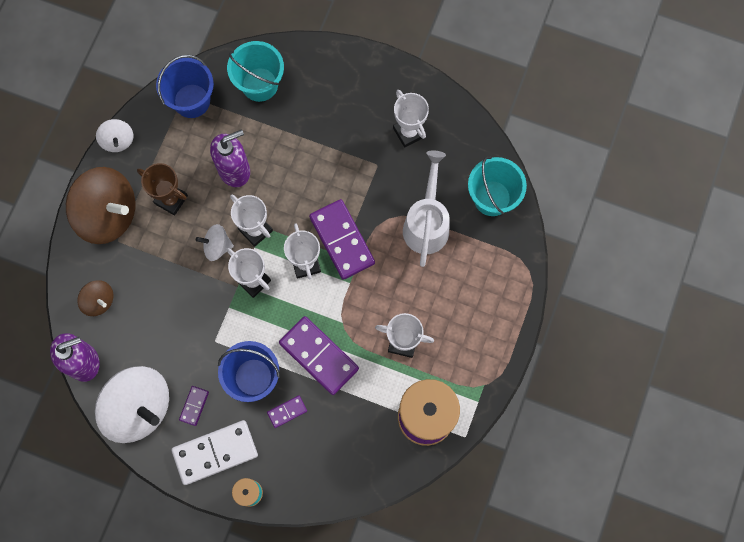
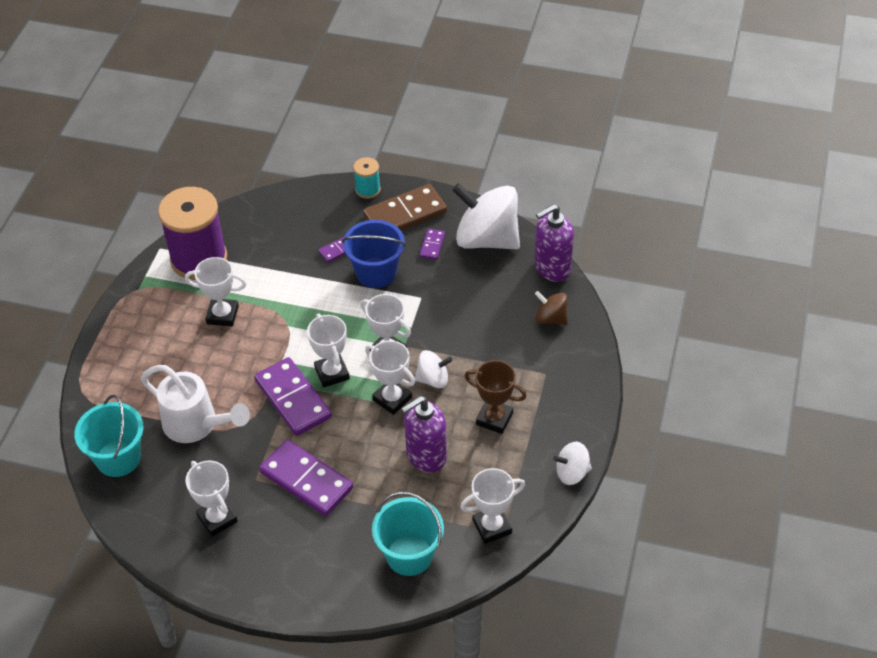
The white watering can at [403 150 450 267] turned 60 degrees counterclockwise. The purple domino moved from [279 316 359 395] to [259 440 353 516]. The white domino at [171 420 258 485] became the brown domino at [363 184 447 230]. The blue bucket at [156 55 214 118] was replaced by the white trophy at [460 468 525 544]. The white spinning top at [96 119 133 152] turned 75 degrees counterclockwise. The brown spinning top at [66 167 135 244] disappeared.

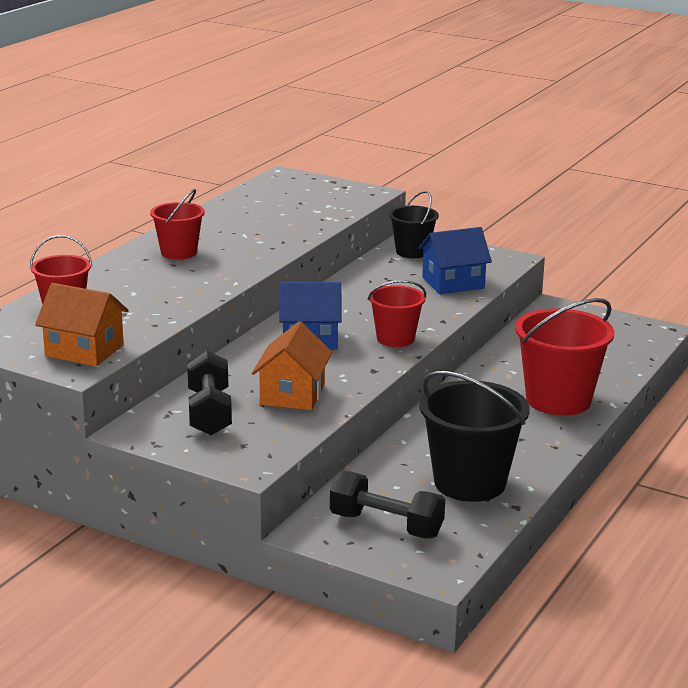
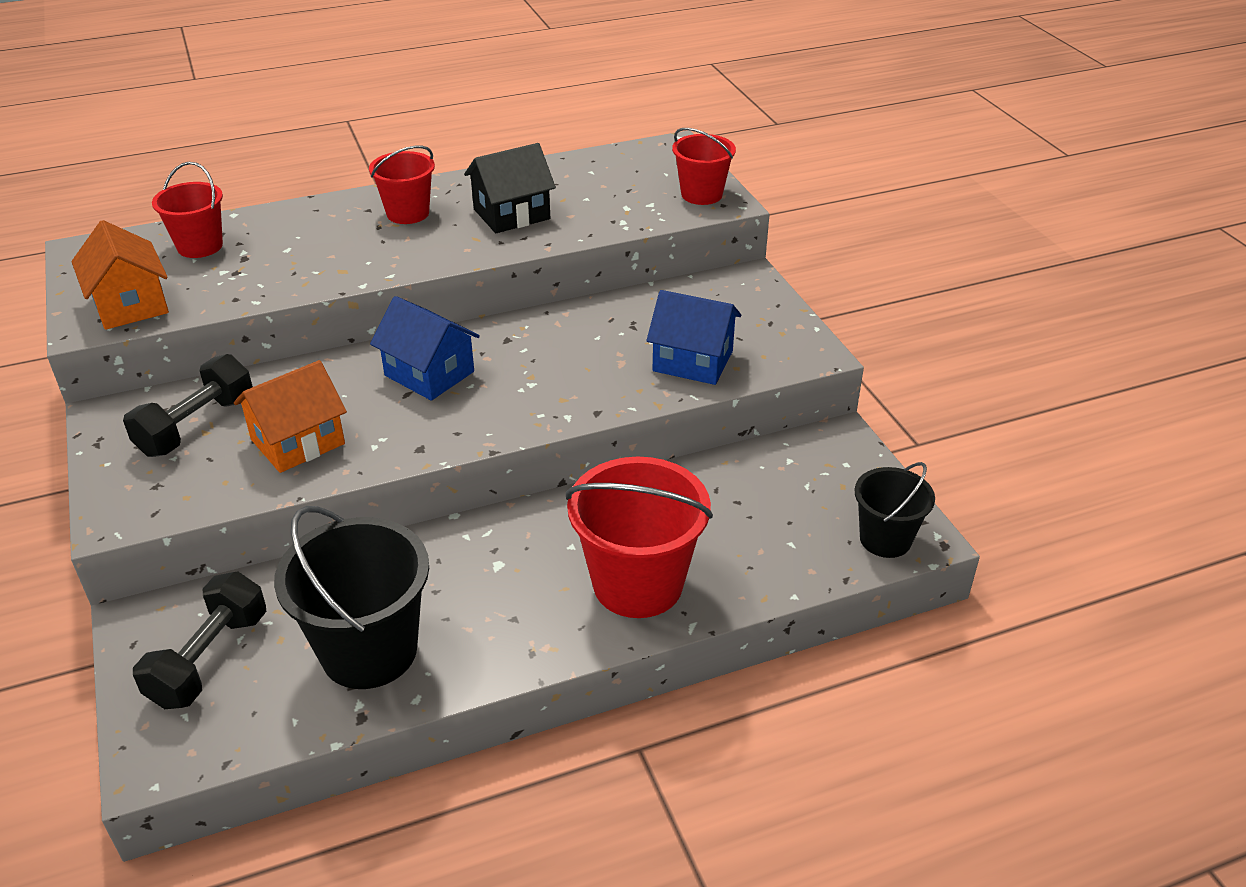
The black dumbbell at [330 471 445 538] turned 45 degrees clockwise. The black house at [464 143 556 233] appeared. The red bucket moved from [368 280 426 347] to [672 128 736 205]. The black bucket moved from [389 191 439 258] to [855 462 935 558].

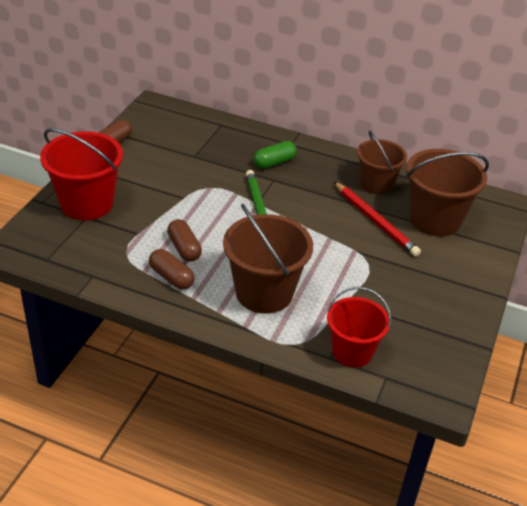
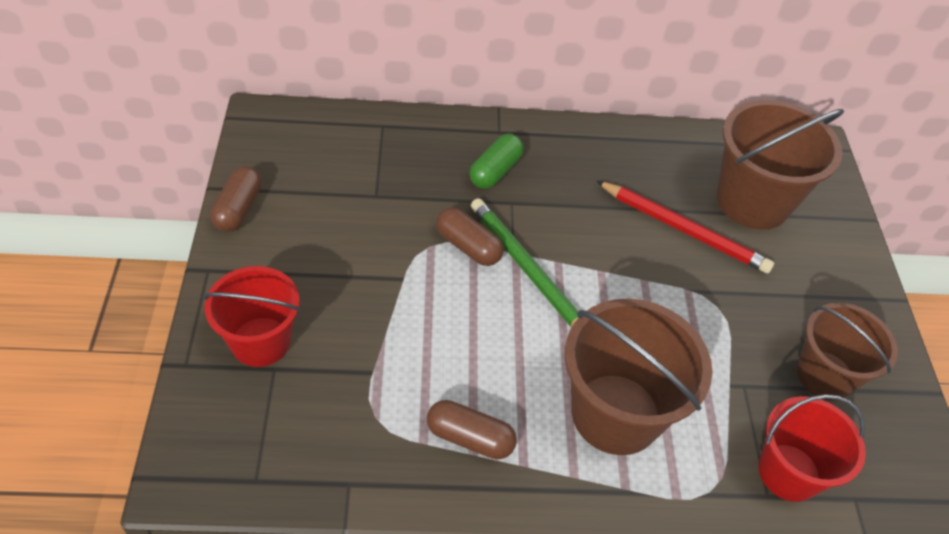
The red bucket at [40 128 123 220] changed to 0.67 times the size. The brown capsule moved from [167 219 202 262] to [436 207 504 266]. The brown bucket moved from [357 131 407 195] to [797 303 898 401].

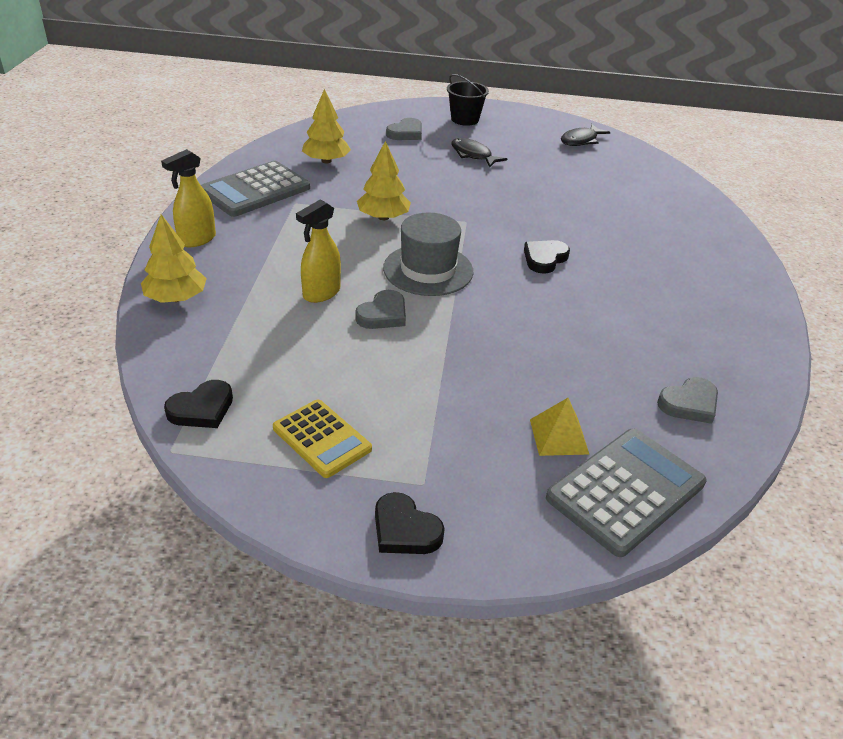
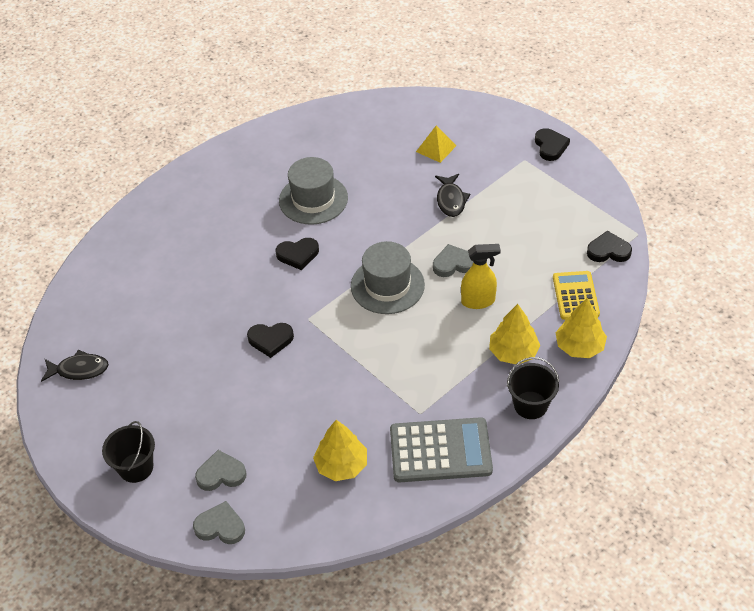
The grey heart moved from [657 377 718 424] to [193 501 245 544]. The black heart at [247 323 294 358] appeared. The grey hat at [279 157 348 225] appeared. The black fish moved from [451 138 507 167] to [435 174 470 217]. The yellow tree moved from [357 141 411 220] to [489 304 540 364]. The yellow spray bottle at [161 149 216 247] was replaced by the black bucket at [507 357 559 419]. The yellow calculator moved from [273 399 372 478] to [553 271 600 320]. The grey calculator at [546 429 707 557] disappeared.

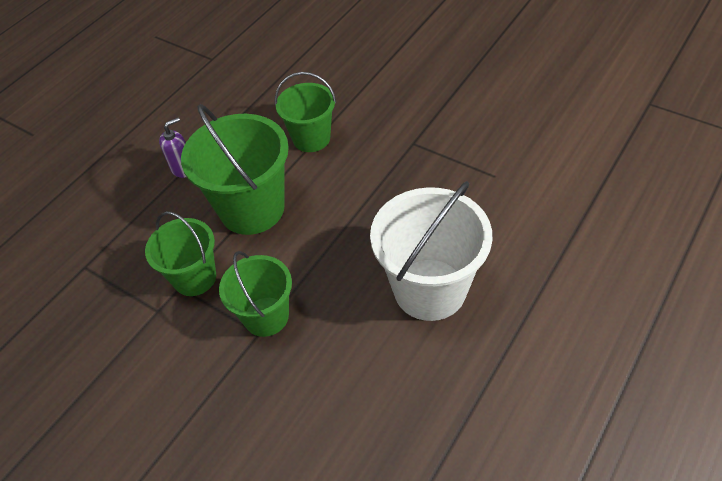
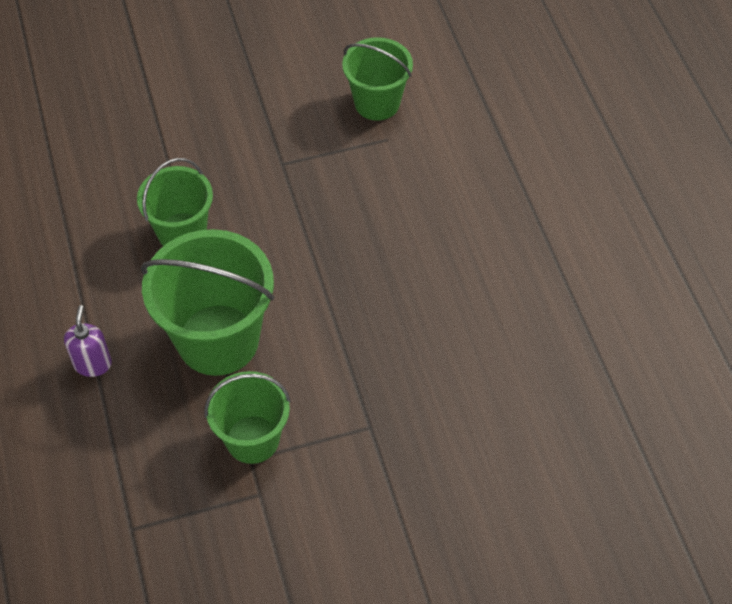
The green bucket moved from [219 251 292 337] to [342 37 413 121]. The white bucket at [370 181 492 321] disappeared.

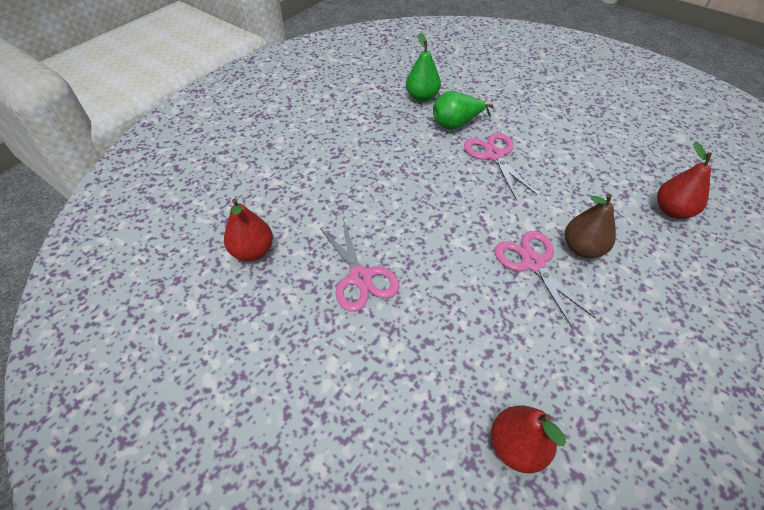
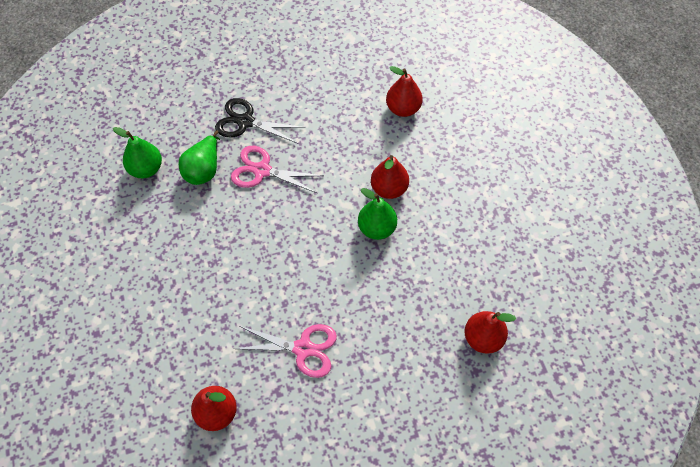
The black scissors at [215 98 305 144] appeared. The pink scissors at [494 231 596 329] was replaced by the green pear at [358 188 397 240]. The brown pear at [565 194 616 258] became the red pear at [371 155 409 199].

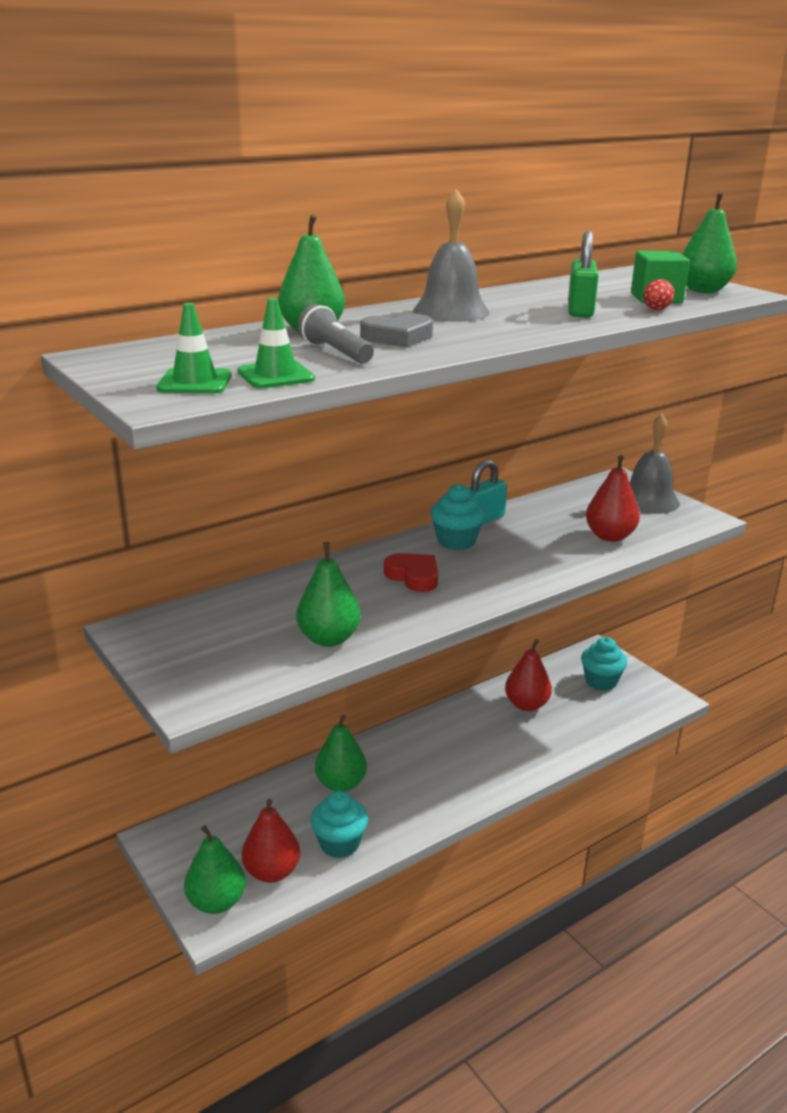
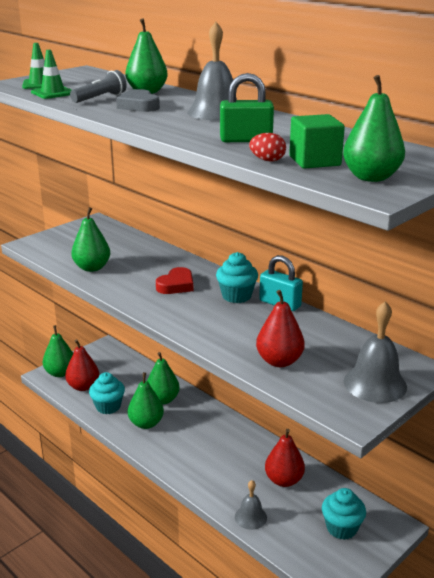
The green pear at [128 372 164 429] appeared. The grey bell at [235 480 267 530] appeared.

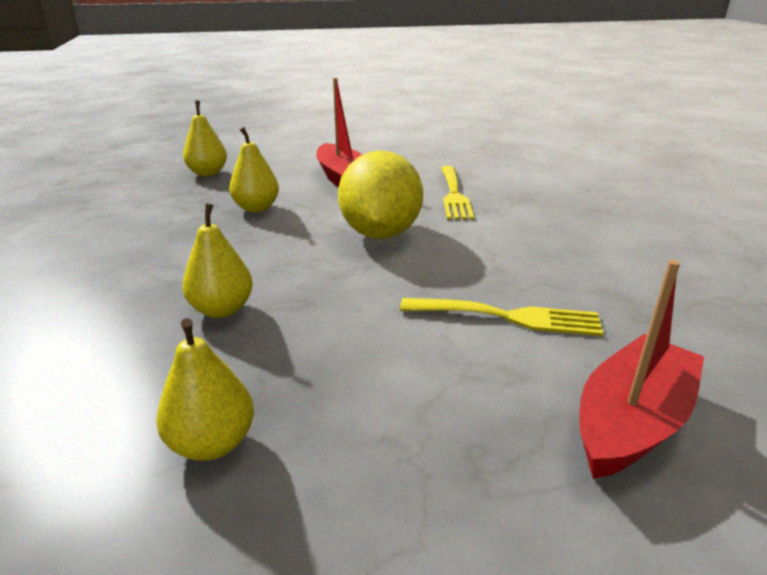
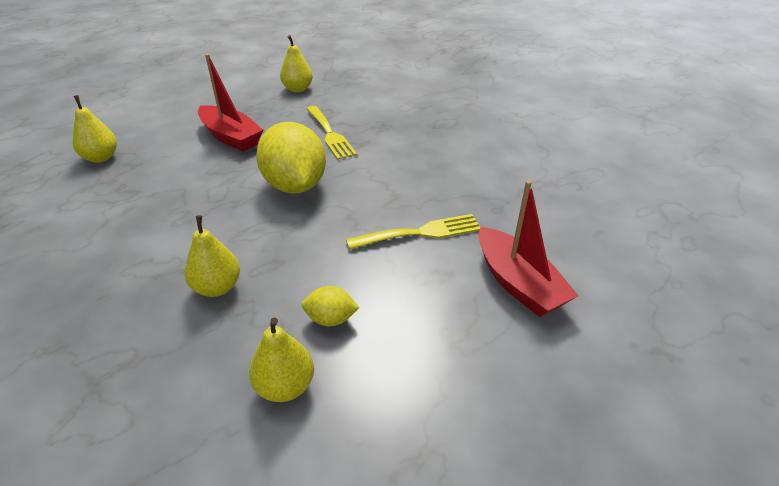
The yellow pear moved from [229 127 279 212] to [280 35 313 92]. The yellow lemon at [302 286 359 326] appeared. The red boat at [579 260 704 479] turned 135 degrees clockwise.

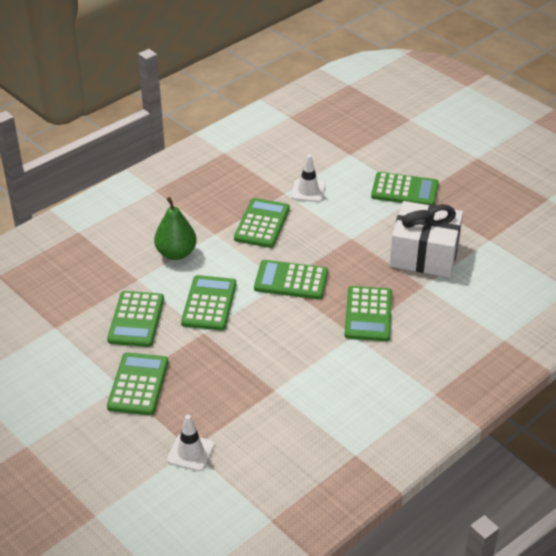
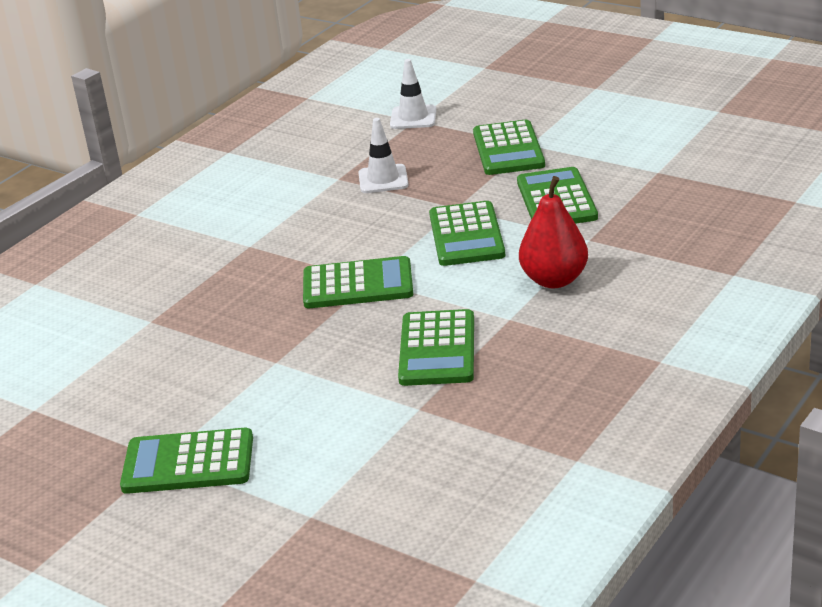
The white traffic cone moved from [291 155 325 202] to [358 118 409 193]. The green pear at [154 197 197 260] became the red pear at [519 176 588 288]. The green calculator at [344 286 392 341] disappeared. The white gift at [390 201 463 277] disappeared.

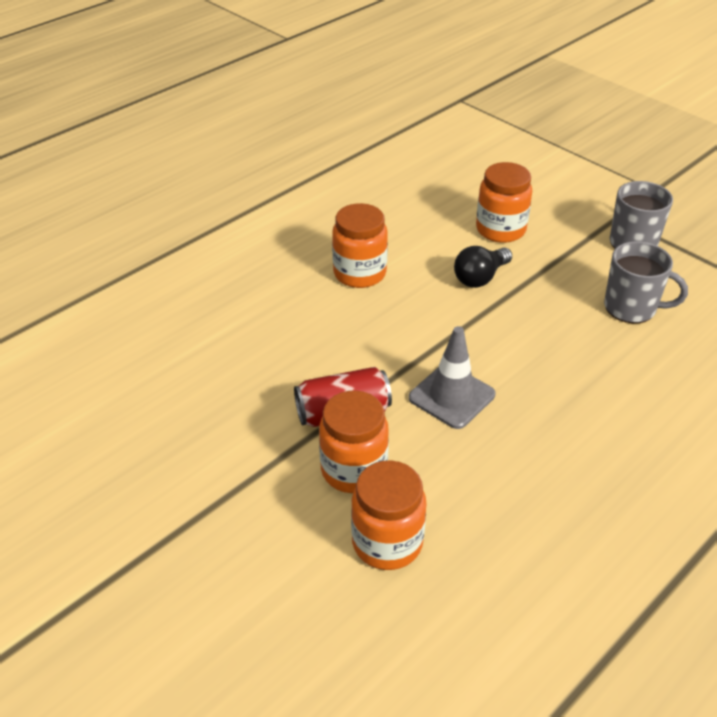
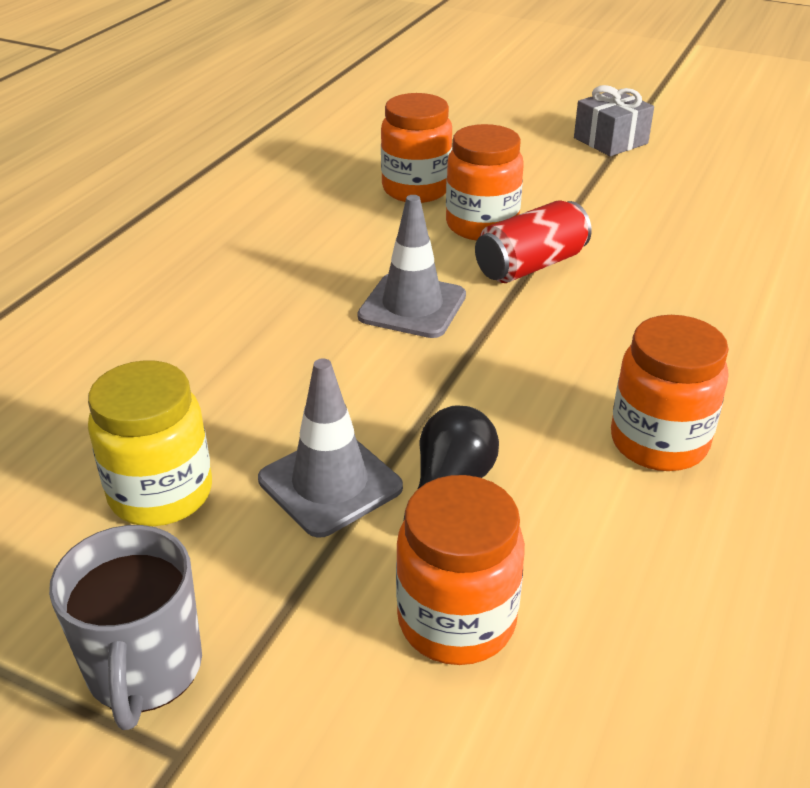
The grey mug at [604 241 688 323] was replaced by the yellow jar at [88 360 212 526]. The grey traffic cone at [258 358 403 538] appeared. The grey gift at [574 85 654 156] appeared.

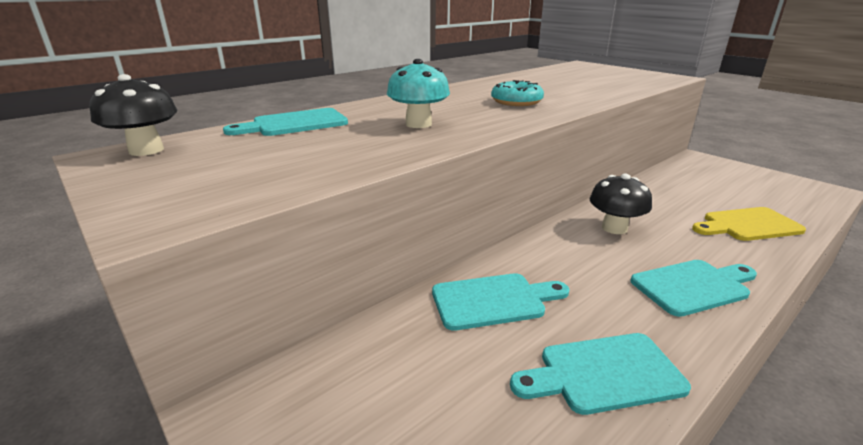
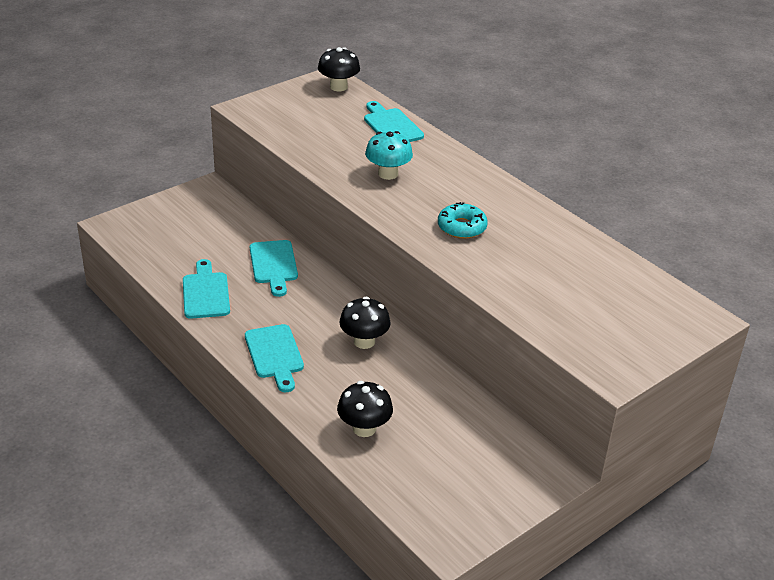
The yellow cutting board at [692 207 806 241] was replaced by the black mushroom at [337 381 393 437].

